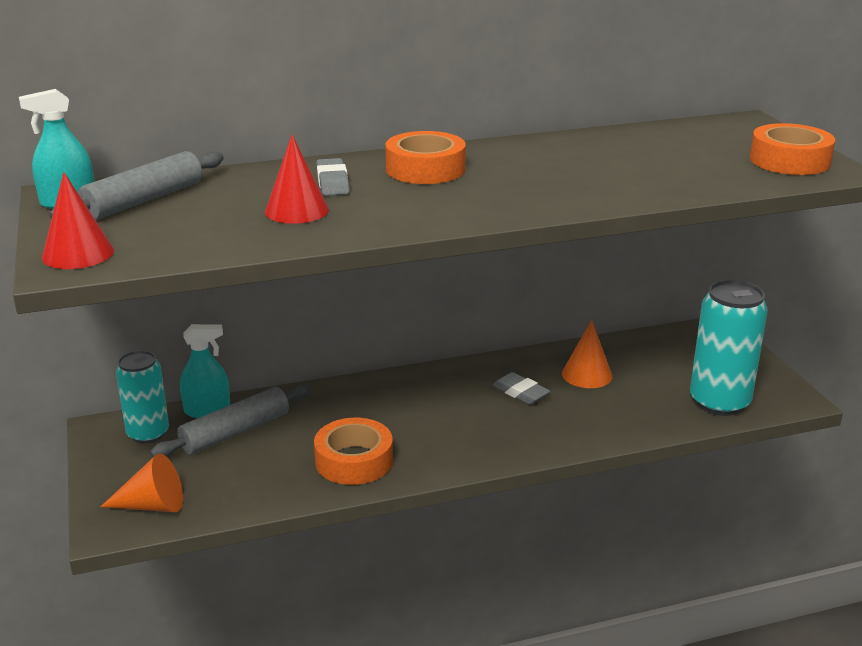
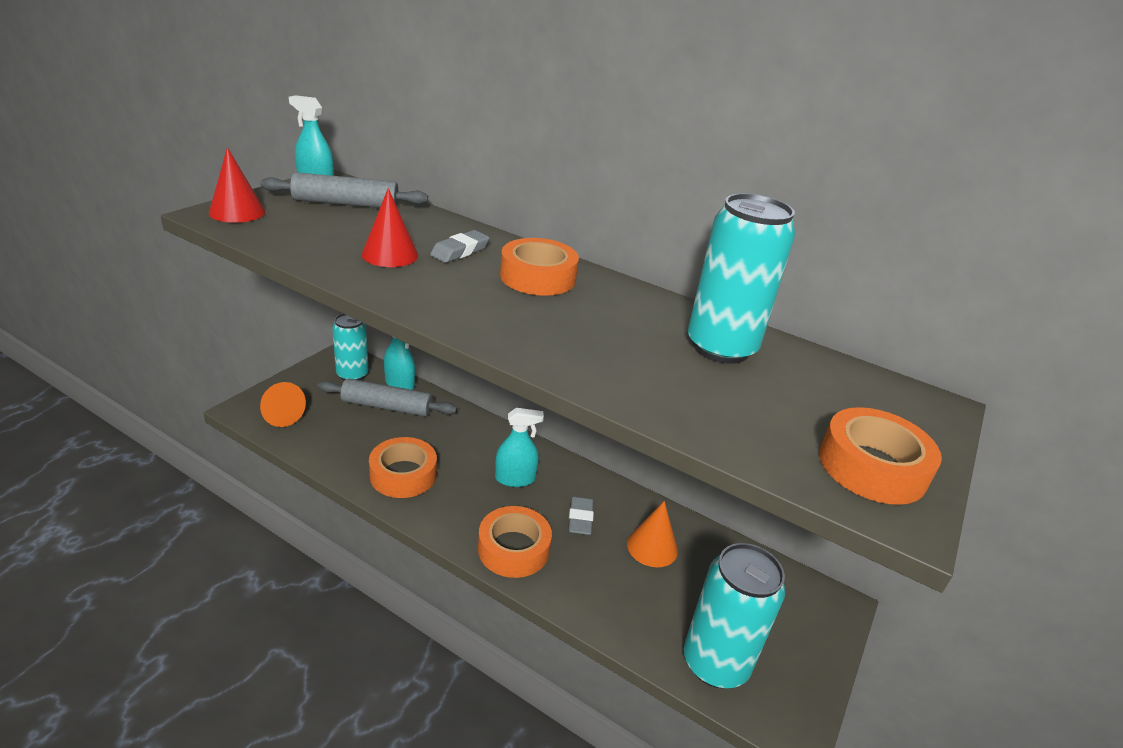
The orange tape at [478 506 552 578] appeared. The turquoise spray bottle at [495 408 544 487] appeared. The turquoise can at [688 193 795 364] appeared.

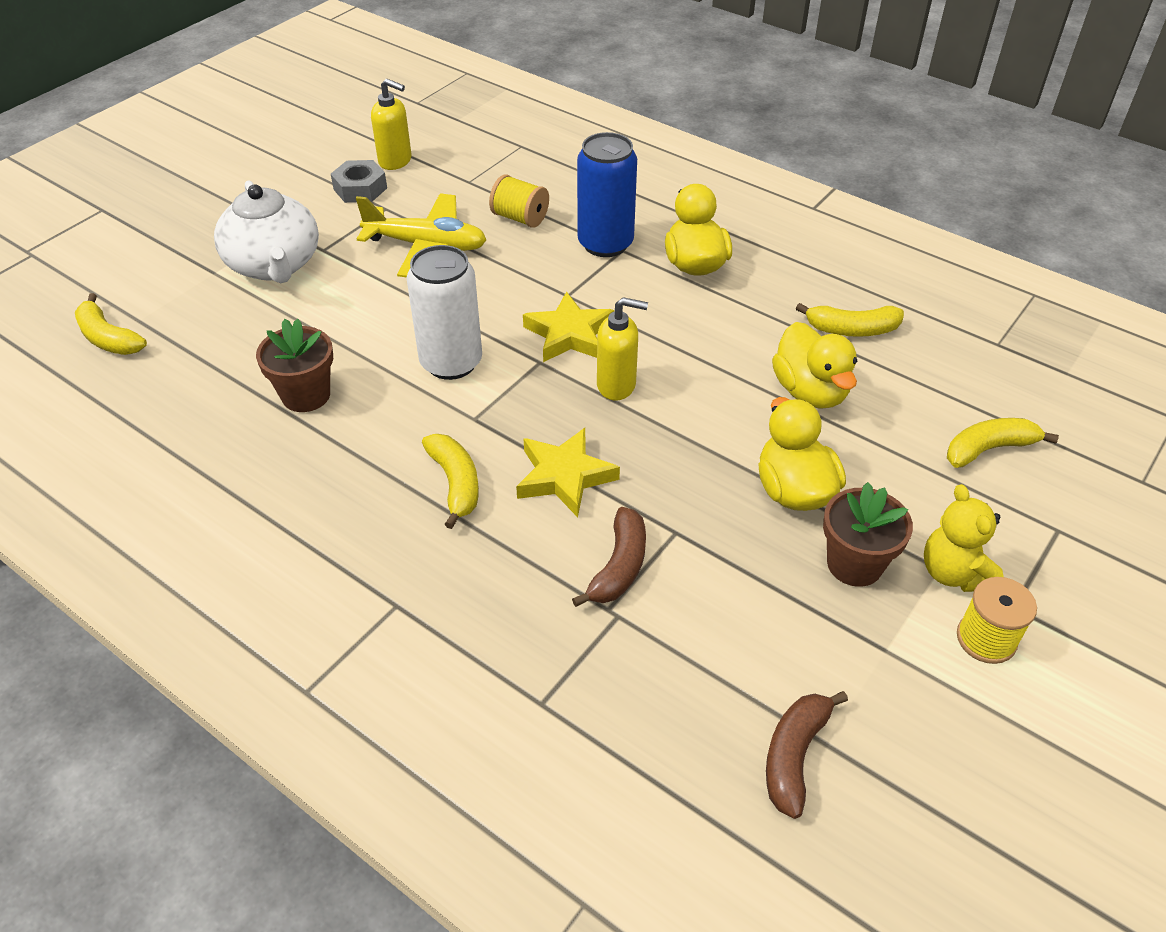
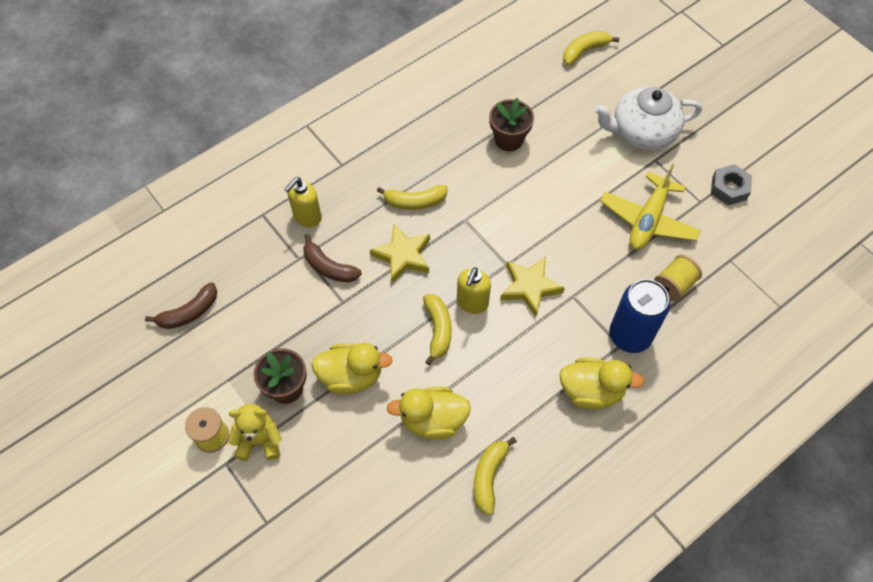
The brown banana at [766 691 848 819] turned 105 degrees clockwise. The yellow soap dispenser moved from [371 79 412 170] to [284 177 322 228]. The yellow banana moved from [947 418 1059 468] to [423 294 452 365]. The white can at [407 245 482 380] disappeared.

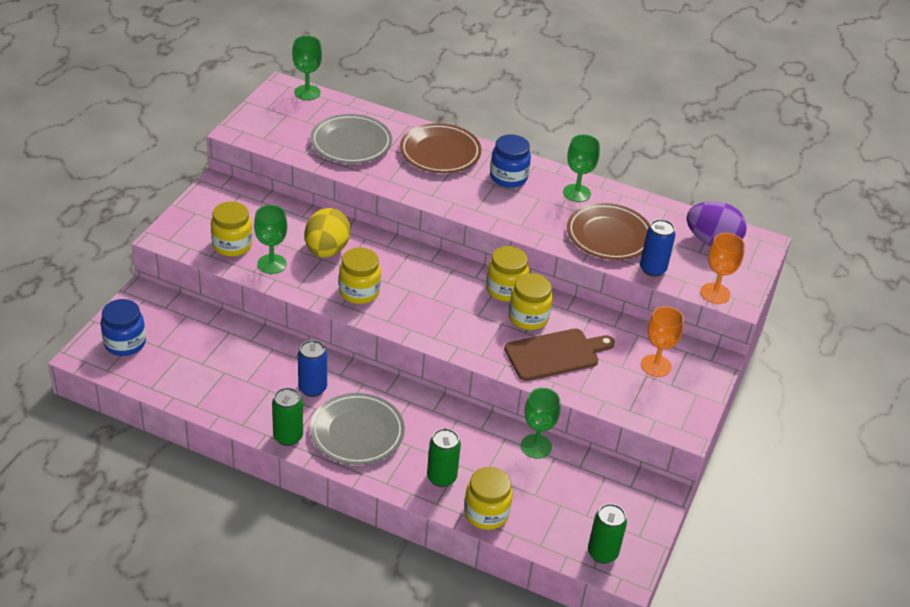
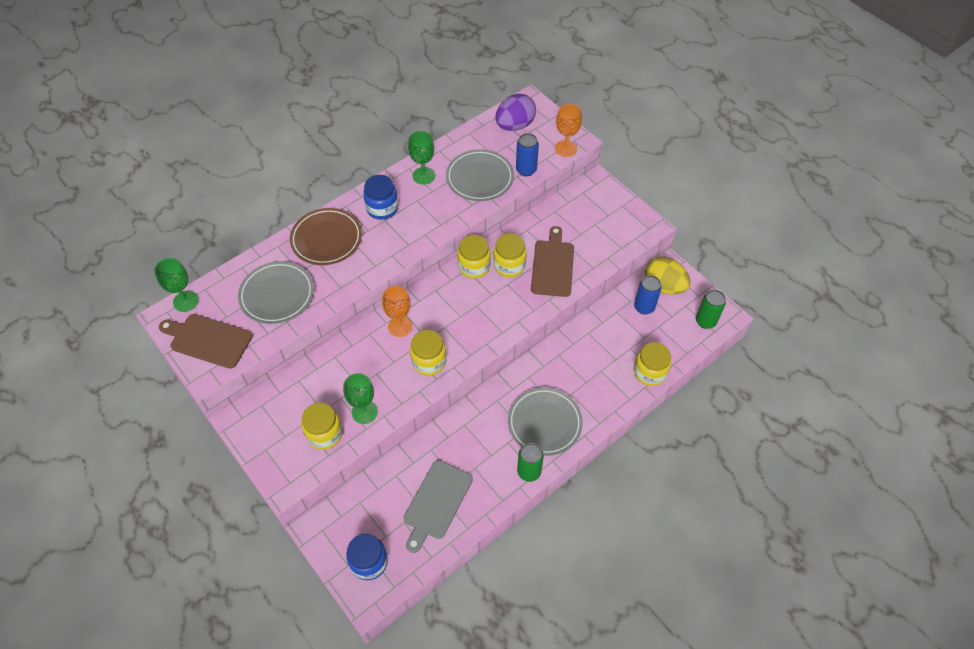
The brown cutting board at [159 314 253 369] appeared. The orange goblet moved from [641 306 684 377] to [382 286 412 337]. The grey cutting board at [403 460 473 553] appeared. The brown plate at [567 203 650 260] became the grey plate at [446 149 514 201]. The blue can moved from [298 340 327 397] to [634 275 662 315]. The yellow egg moved from [304 208 351 258] to [645 257 690 295]. The green can at [427 428 461 487] disappeared. The green goblet at [521 388 561 459] disappeared.

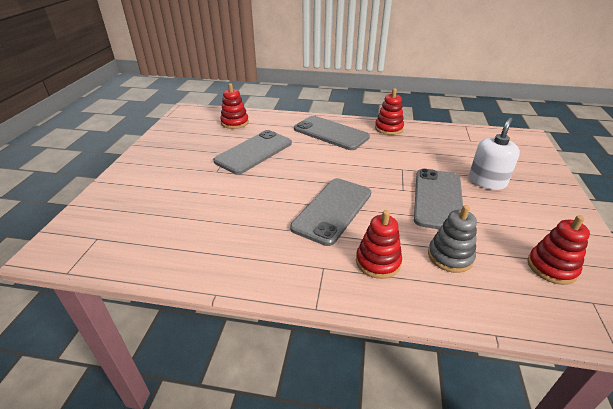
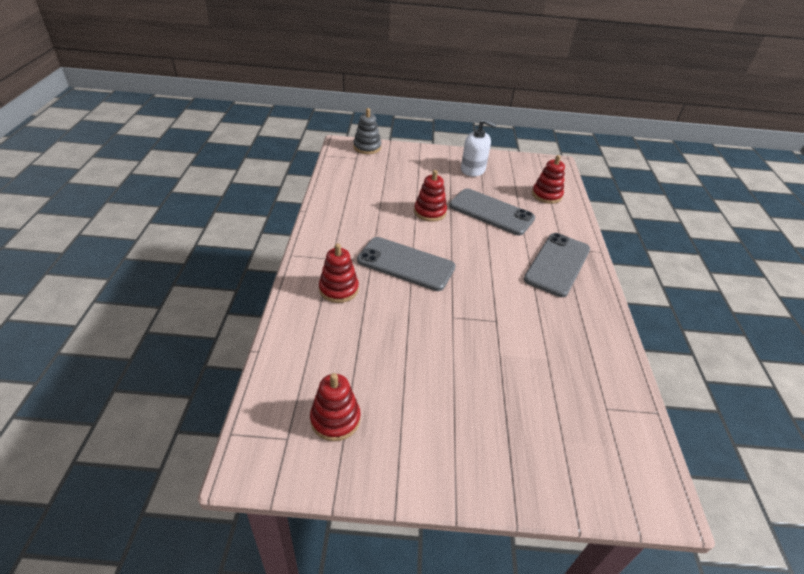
The grey stacking toy moved from [428 205 477 273] to [353 108 381 154]. The red stacking toy moved from [375 88 404 135] to [414 170 447 222]. The white soap dispenser moved from [469 118 520 190] to [461 119 497 177]. The grey phone at [414 169 463 229] disappeared.

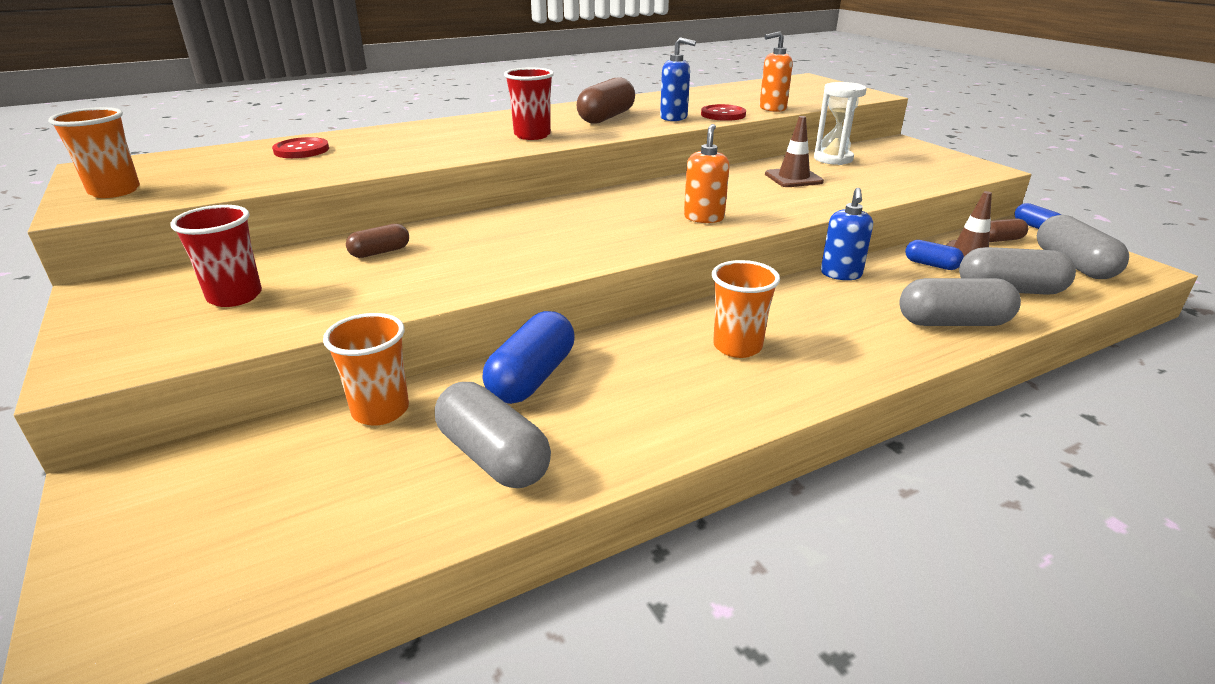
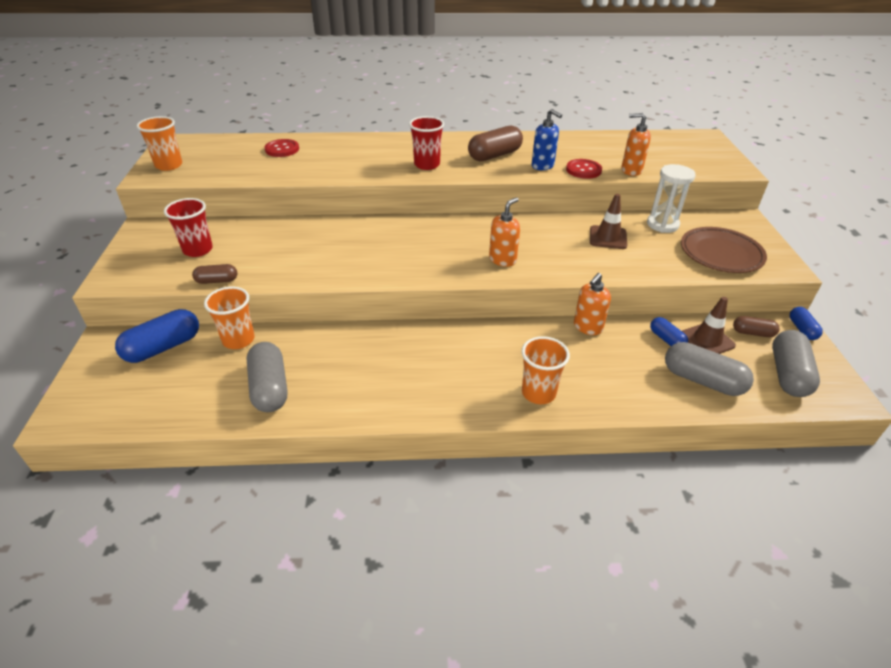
The blue capsule moved from [482 311 575 404] to [115 309 199 363]. The brown capsule moved from [346 224 409 258] to [192 264 237 284]. The orange cup moved from [712 260 780 358] to [522 336 570 404]. The blue soap dispenser at [821 188 873 280] became the orange soap dispenser at [574 273 611 335]. The brown plate at [681 227 767 273] appeared. The grey capsule at [899 278 1021 326] disappeared.

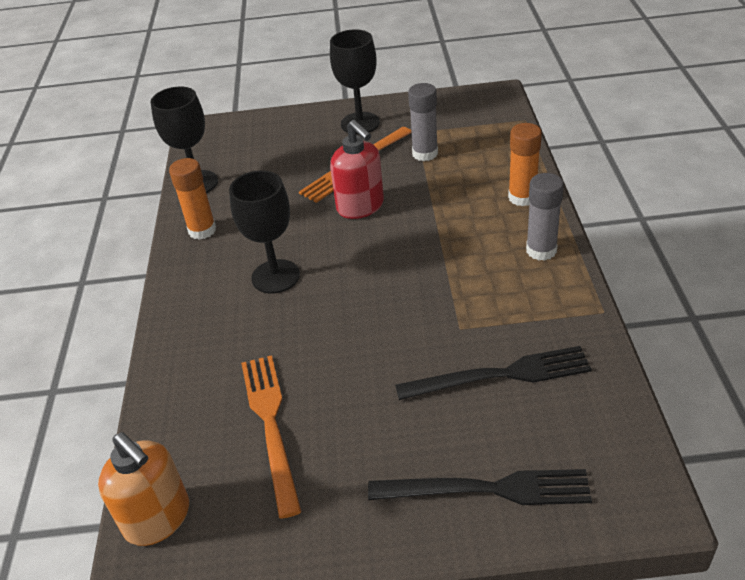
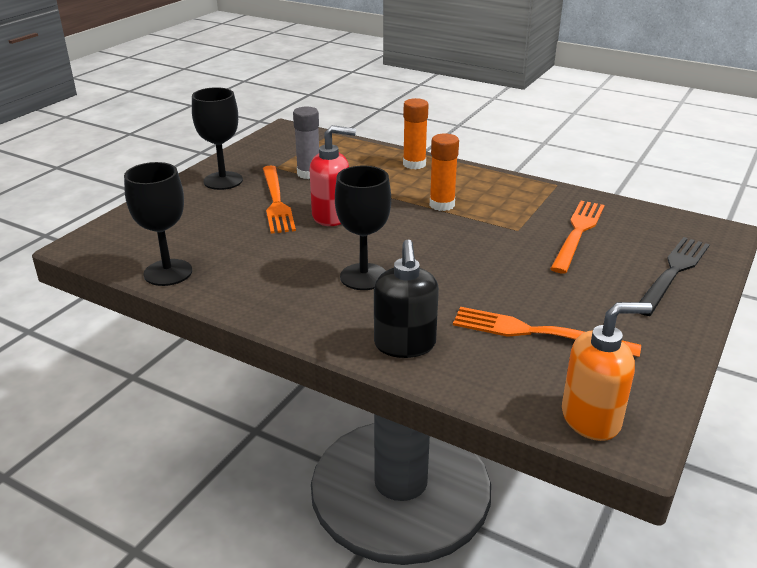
The black soap dispenser at [374 240 439 358] appeared. The orange glue stick moved from [169 158 216 240] to [430 133 459 211]. The black fork at [395 346 592 400] became the orange fork at [550 201 605 274]. The grey glue stick at [526 173 564 261] disappeared.

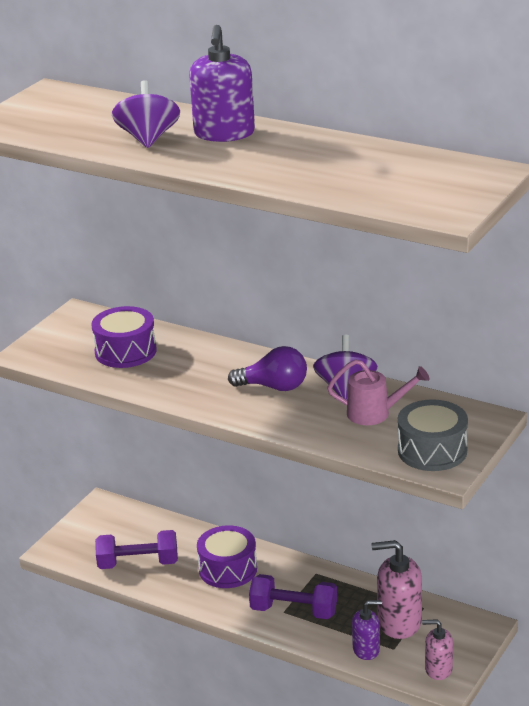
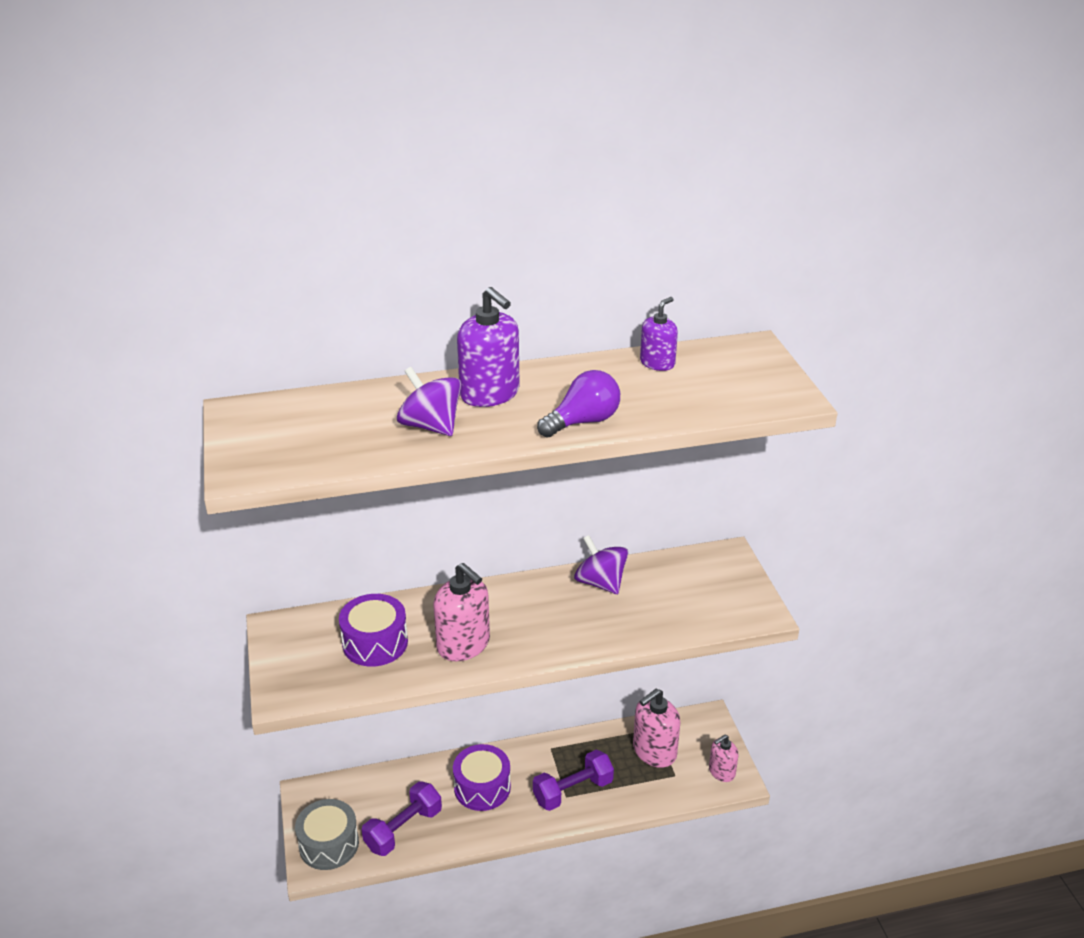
The grey drum moved from [398 399 468 471] to [295 799 359 870]. The pink soap dispenser at [433 563 490 661] appeared. The purple light bulb moved from [228 346 307 391] to [537 370 620 437]. The purple soap dispenser moved from [352 600 382 660] to [640 297 678 371]. The pink watering can at [327 359 429 425] disappeared.

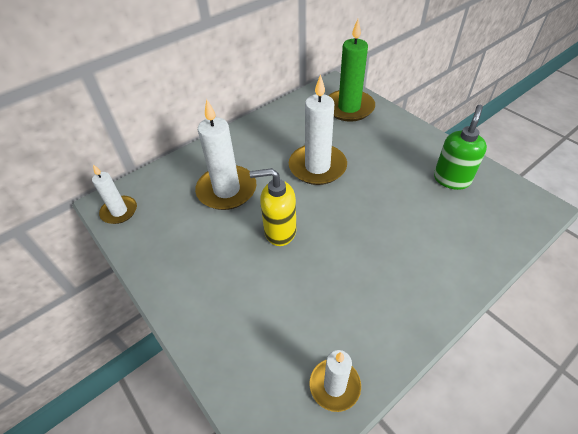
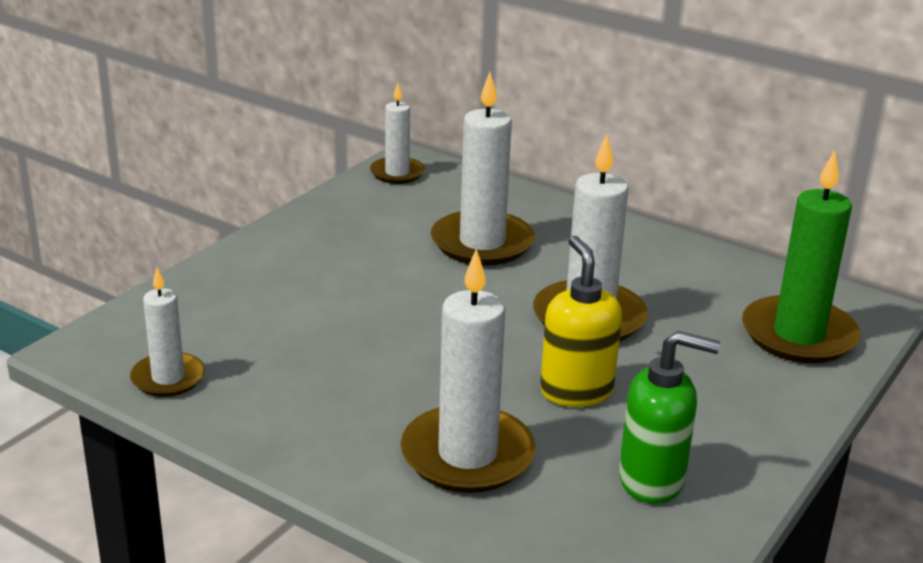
The white candle at [401 249 536 493] appeared. The yellow soap dispenser moved from [250 168 297 246] to [540 236 622 407].

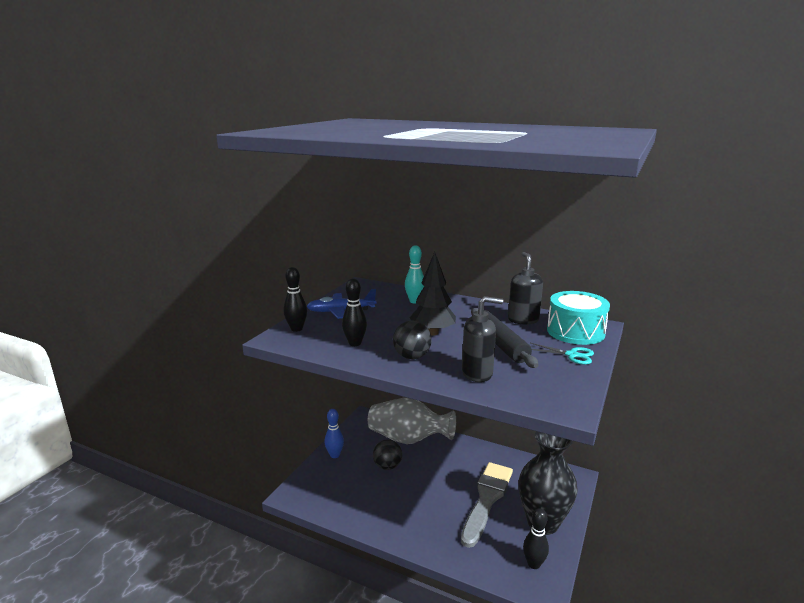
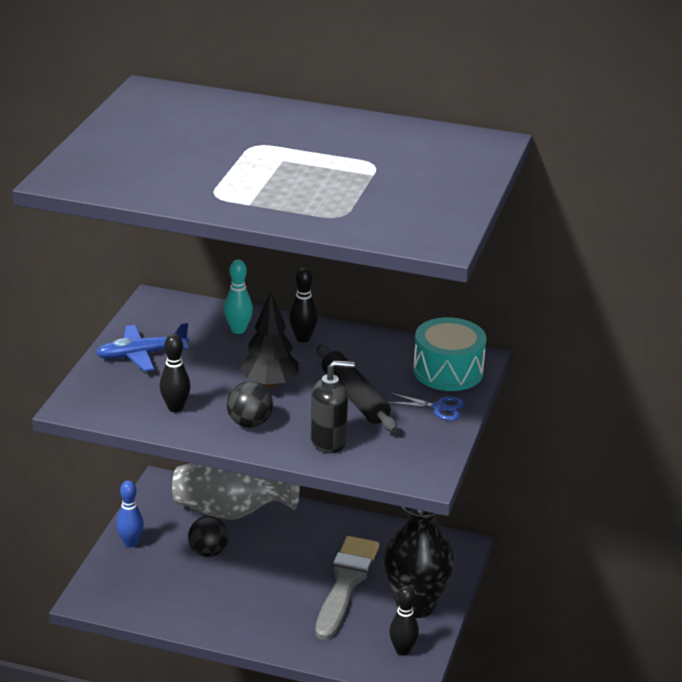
The black bowling pin moved from [283 267 307 332] to [289 268 318 342]. The turquoise scissors at [531 343 594 365] became the blue scissors at [388 393 465 421]. The black soap dispenser at [508 252 543 325] disappeared.

